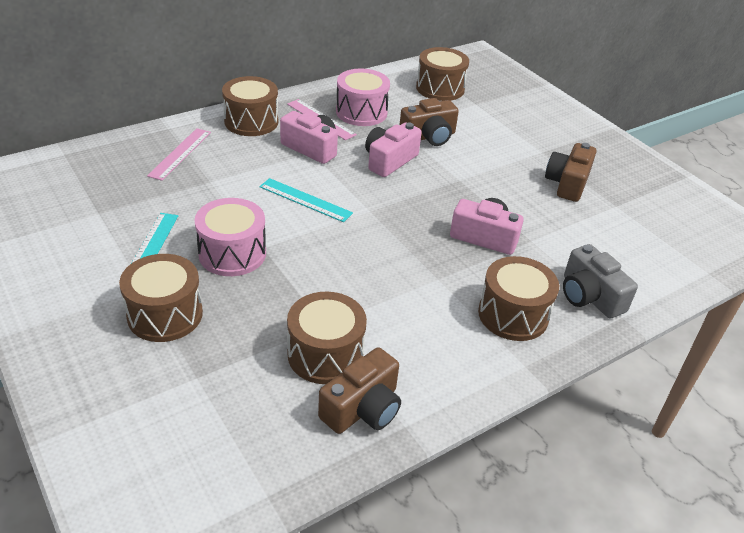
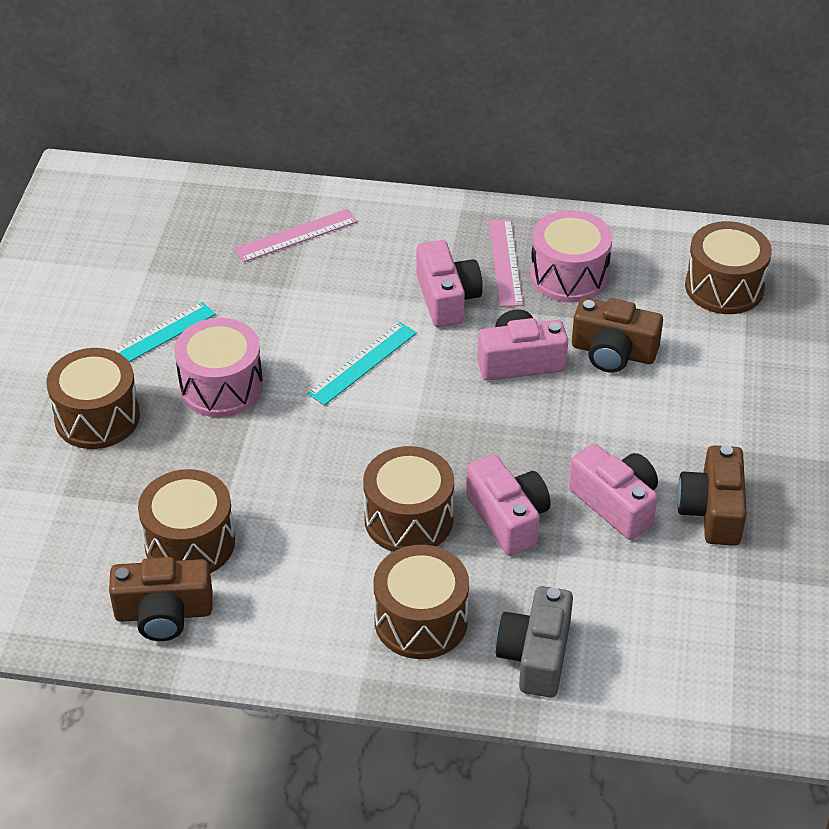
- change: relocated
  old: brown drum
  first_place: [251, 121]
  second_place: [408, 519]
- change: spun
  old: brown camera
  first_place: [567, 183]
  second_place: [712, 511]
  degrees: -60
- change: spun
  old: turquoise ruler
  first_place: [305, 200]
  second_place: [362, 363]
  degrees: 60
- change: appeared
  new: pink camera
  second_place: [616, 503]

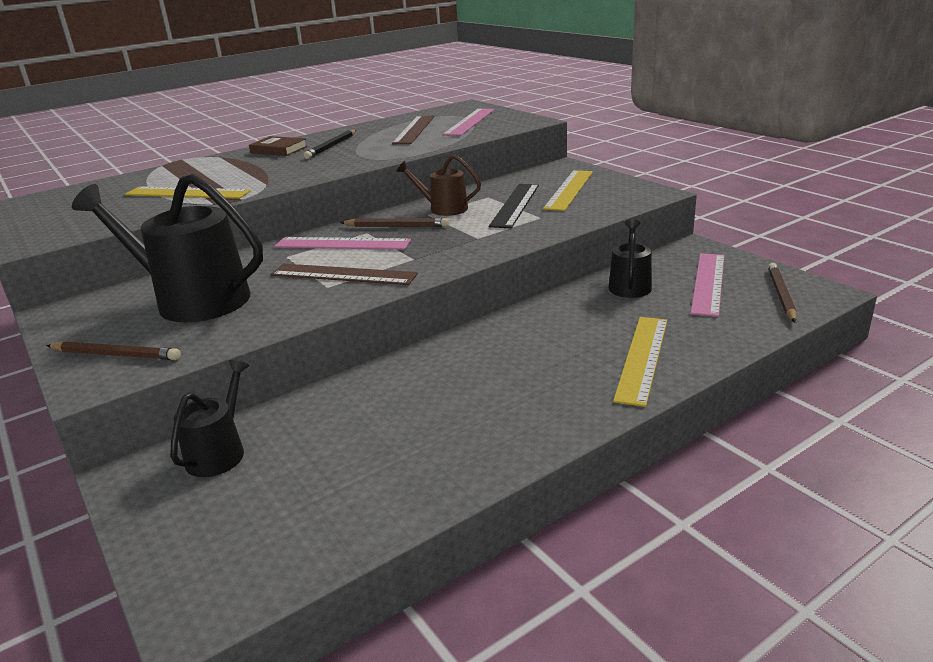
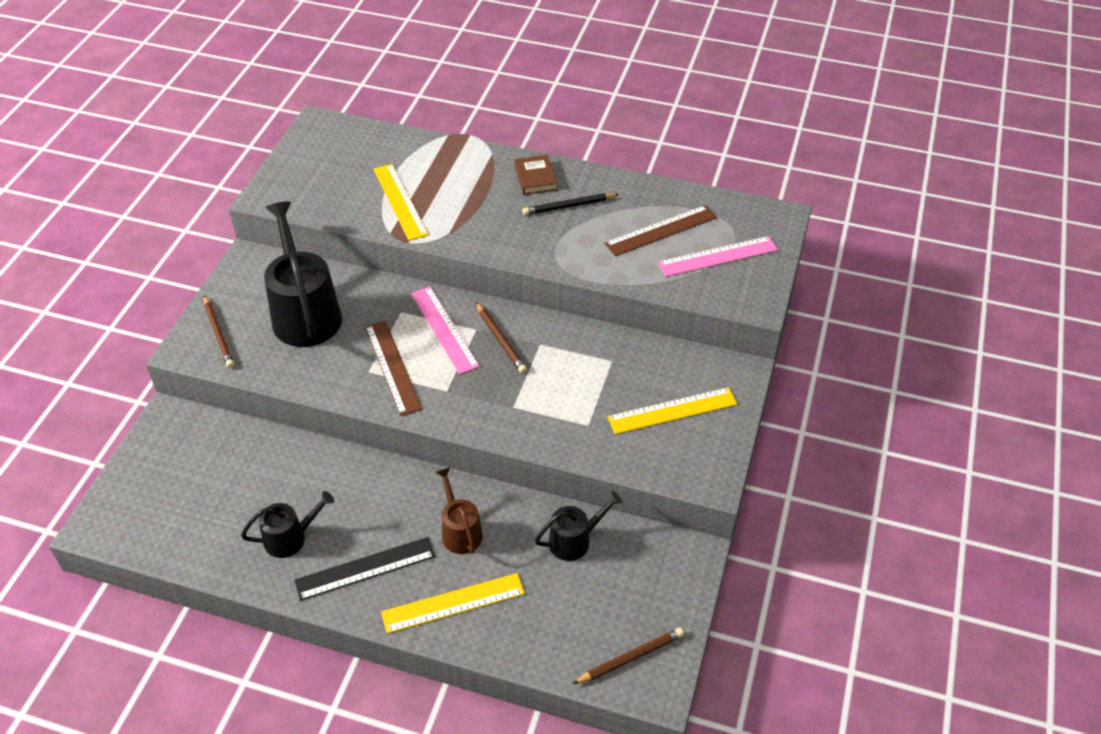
- change: relocated
  old: brown watering can
  first_place: [444, 209]
  second_place: [460, 531]
- change: relocated
  old: black ruler
  first_place: [515, 205]
  second_place: [365, 568]
- change: missing
  old: pink ruler
  first_place: [708, 283]
- change: relocated
  old: black watering can
  first_place: [219, 452]
  second_place: [290, 538]

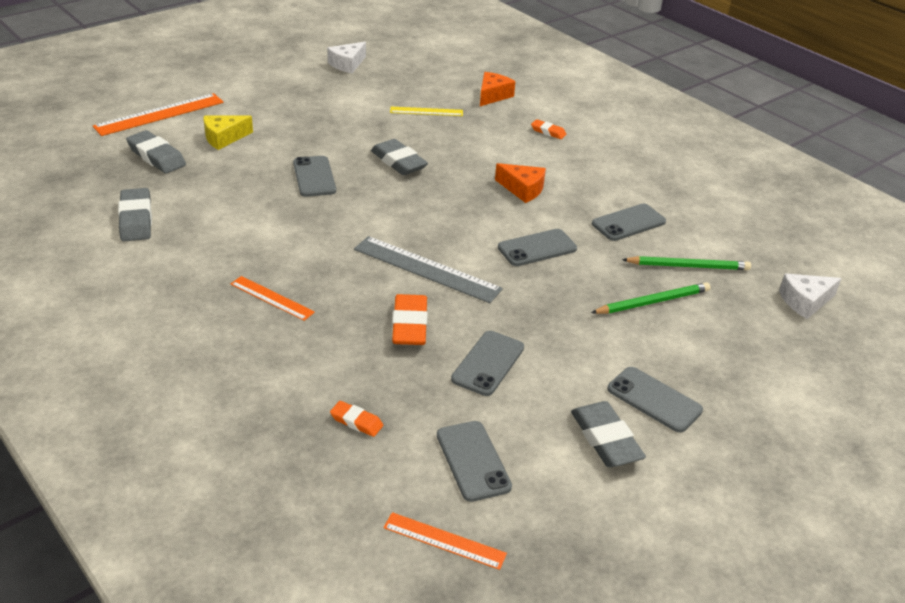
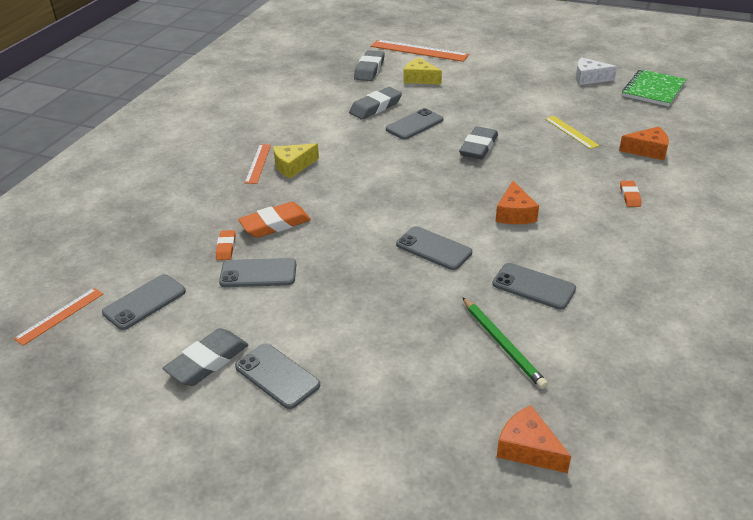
- change: relocated
  old: grey eraser
  first_place: [136, 219]
  second_place: [375, 107]
- change: missing
  old: grey ruler
  first_place: [426, 269]
- change: colour
  old: white cheese
  new: orange cheese
  first_place: [805, 302]
  second_place: [528, 449]
- change: missing
  old: green pencil
  first_place: [652, 302]
- change: spun
  old: grey phone
  first_place: [654, 400]
  second_place: [277, 376]
  degrees: -60
- change: relocated
  old: orange eraser
  first_place: [356, 421]
  second_place: [226, 248]
- change: spun
  old: orange ruler
  first_place: [444, 540]
  second_place: [60, 316]
  degrees: 45
- change: appeared
  new: green notebook
  second_place: [653, 90]
- change: appeared
  new: yellow cheese
  second_place: [293, 166]

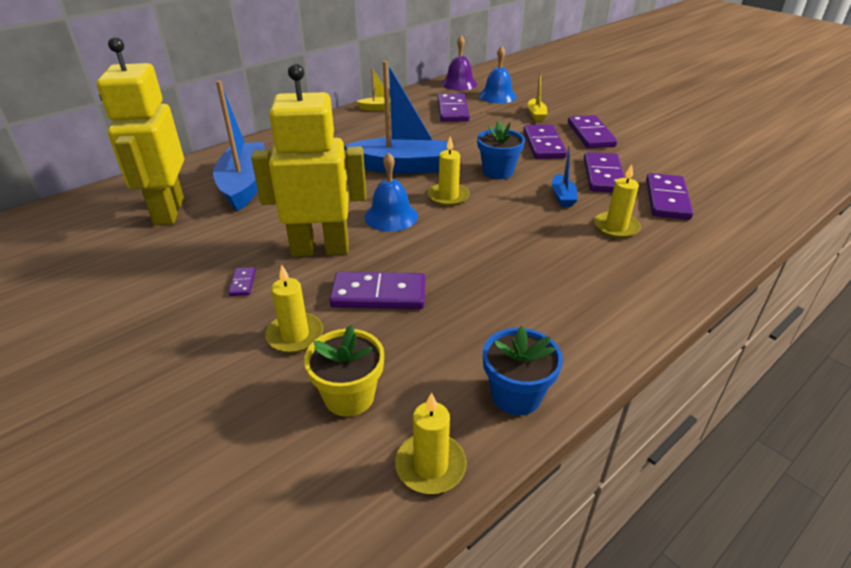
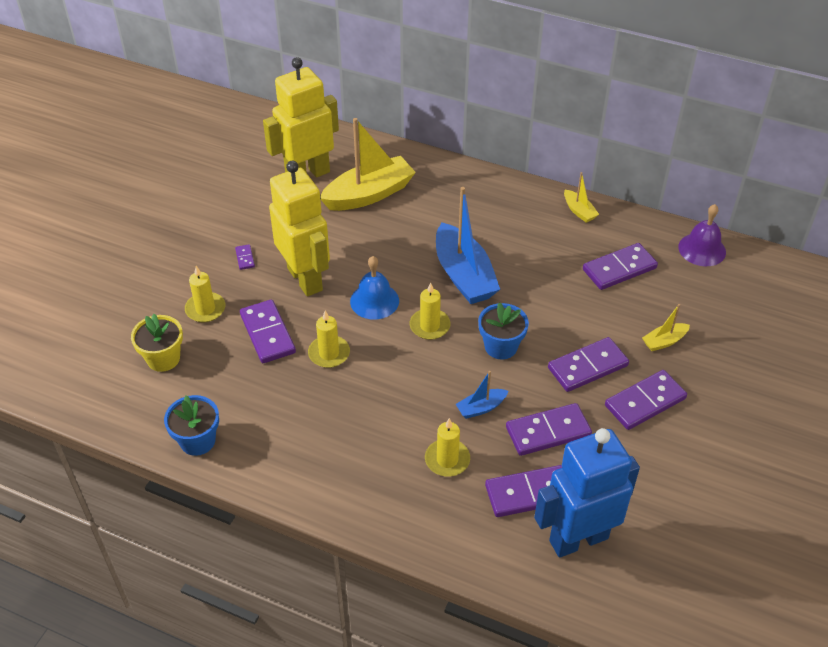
- change: missing
  old: blue bell
  first_place: [497, 96]
- change: colour
  old: blue boat
  new: yellow boat
  first_place: [244, 185]
  second_place: [369, 194]
- change: spun
  old: purple domino
  first_place: [242, 283]
  second_place: [245, 258]
  degrees: -75
- change: relocated
  old: yellow candle
  first_place: [430, 466]
  second_place: [329, 353]
- change: appeared
  new: blue robot
  second_place: [578, 539]

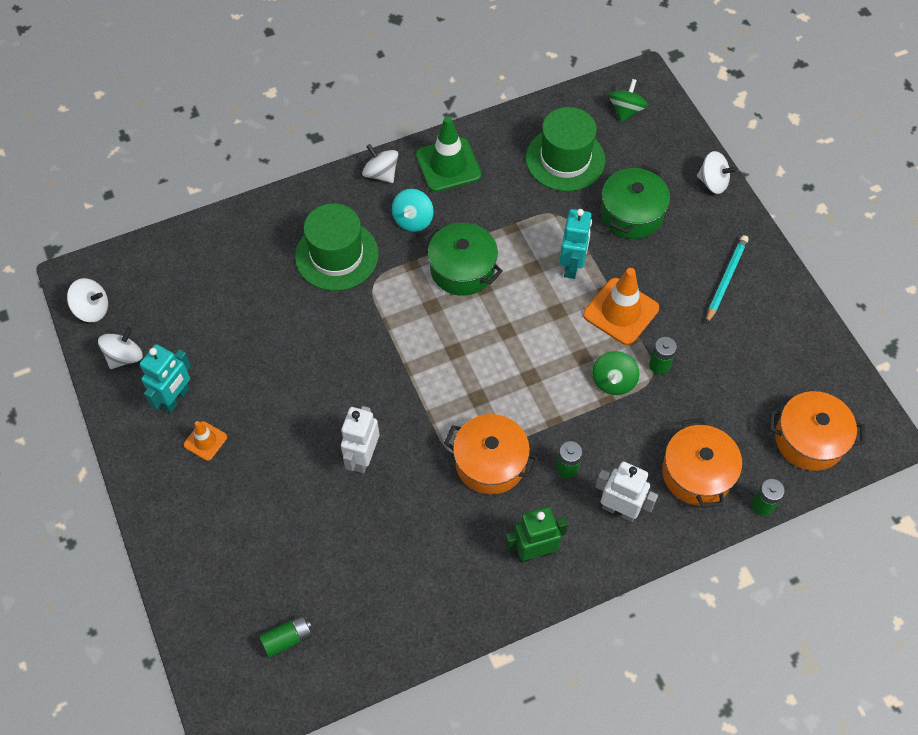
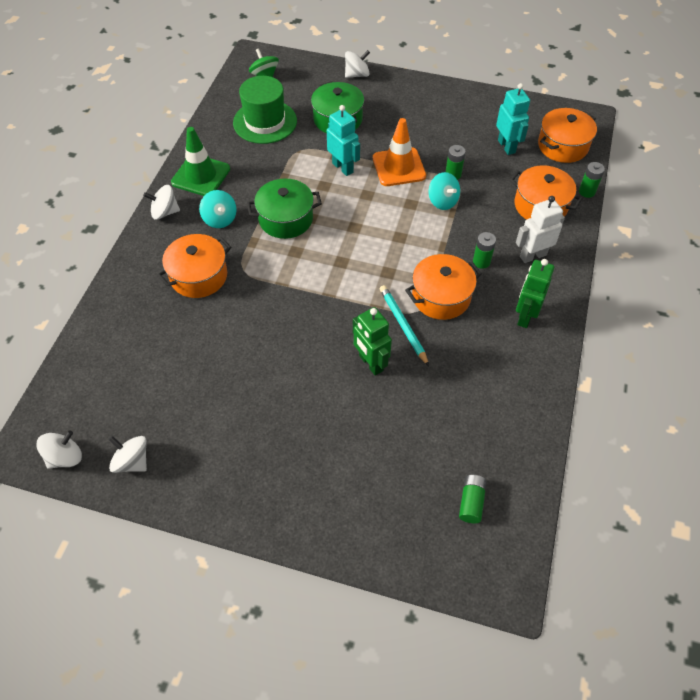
- change: exchanged
  old: green hat
  new: orange pot
  first_place: [337, 255]
  second_place: [198, 276]
- change: relocated
  old: turquoise pencil
  first_place: [726, 279]
  second_place: [403, 325]
- change: spun
  old: white spinning top
  first_place: [124, 357]
  second_place: [132, 461]
  degrees: -45
- change: relocated
  old: turquoise robot
  first_place: [176, 398]
  second_place: [506, 146]
- change: colour
  old: green spinning top
  new: turquoise spinning top
  first_place: [613, 381]
  second_place: [442, 201]
- change: colour
  old: white robot
  new: green robot
  first_place: [363, 457]
  second_place: [370, 363]
- change: missing
  old: orange traffic cone
  first_place: [205, 441]

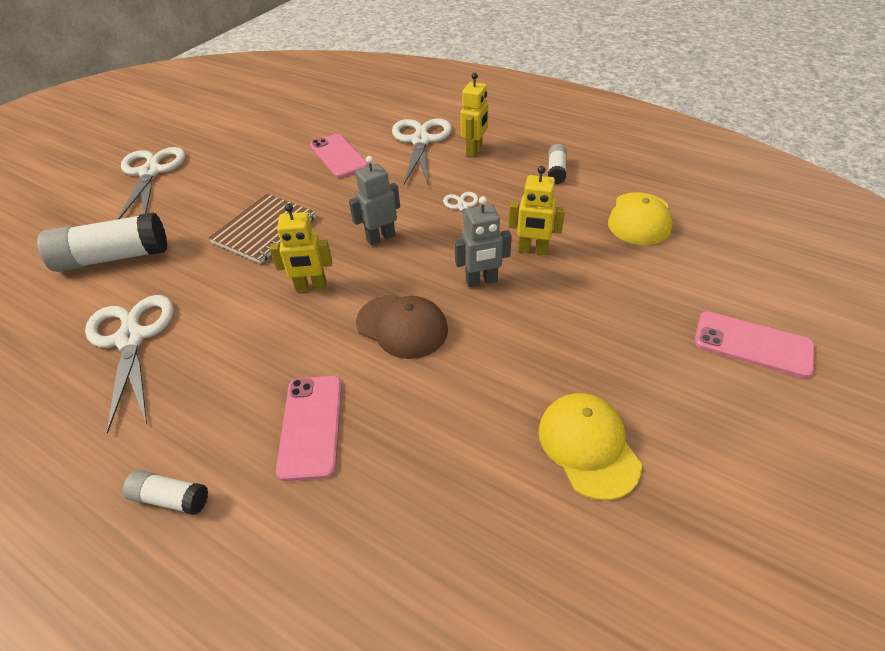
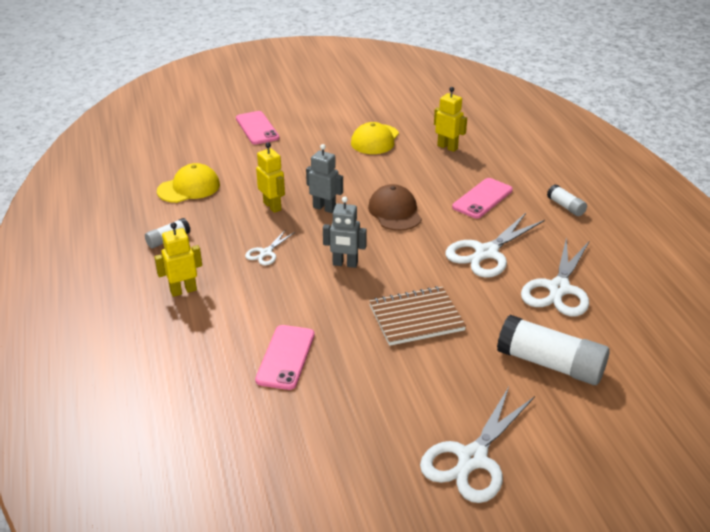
- change: relocated
  old: white scissors
  first_place: [421, 141]
  second_place: [486, 253]
- change: relocated
  old: yellow robot
  first_place: [311, 287]
  second_place: [447, 147]

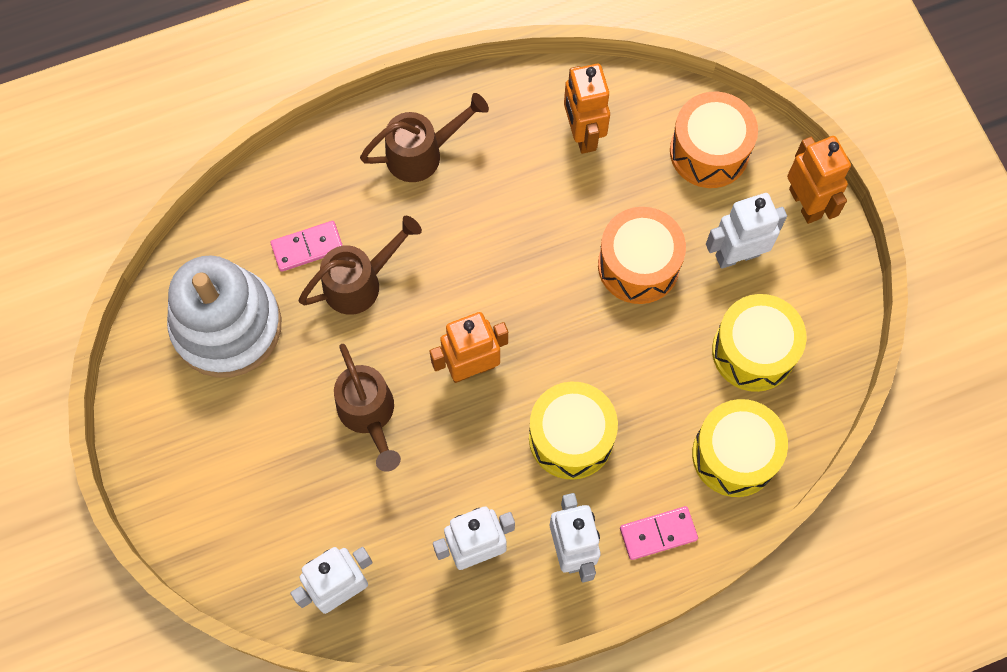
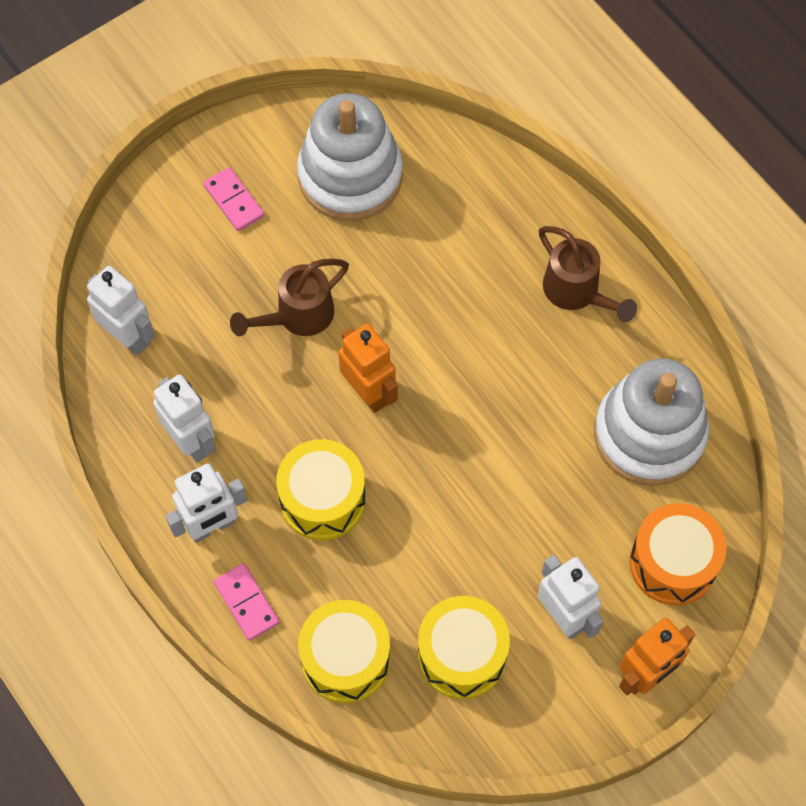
- change: exchanged
  old: orange robot
  new: white stacking toy
  first_place: [582, 134]
  second_place: [649, 434]
- change: missing
  old: orange drum
  first_place: [638, 265]
- change: missing
  old: brown watering can
  first_place: [360, 282]
- change: relocated
  old: pink domino
  first_place: [307, 247]
  second_place: [233, 201]

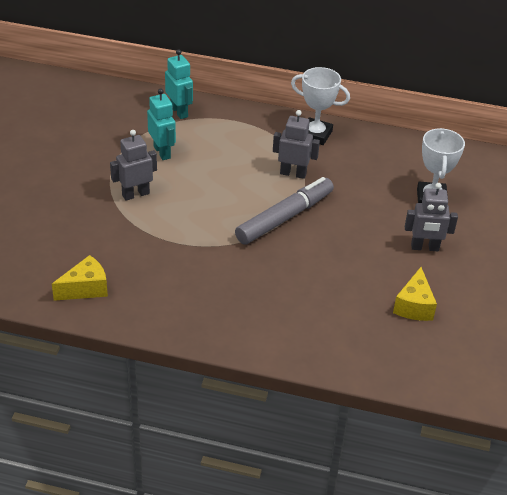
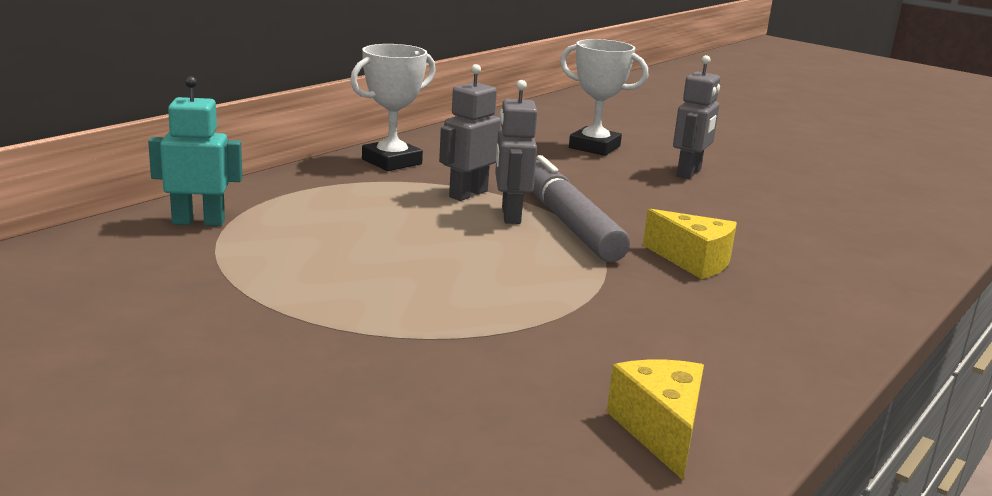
- change: missing
  old: turquoise robot
  first_place: [162, 152]
- change: relocated
  old: grey robot
  first_place: [135, 194]
  second_place: [510, 215]
- change: relocated
  old: yellow cheese
  first_place: [414, 306]
  second_place: [693, 261]

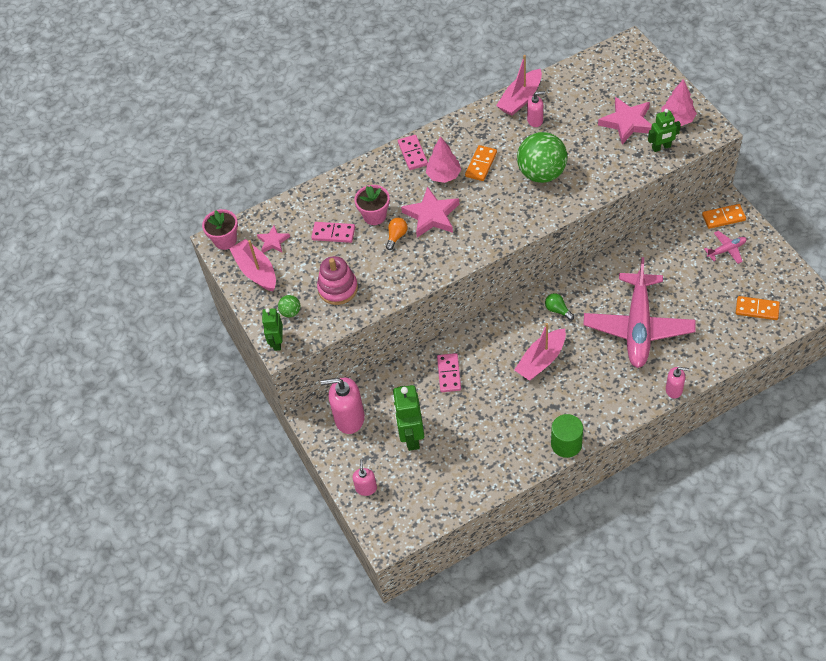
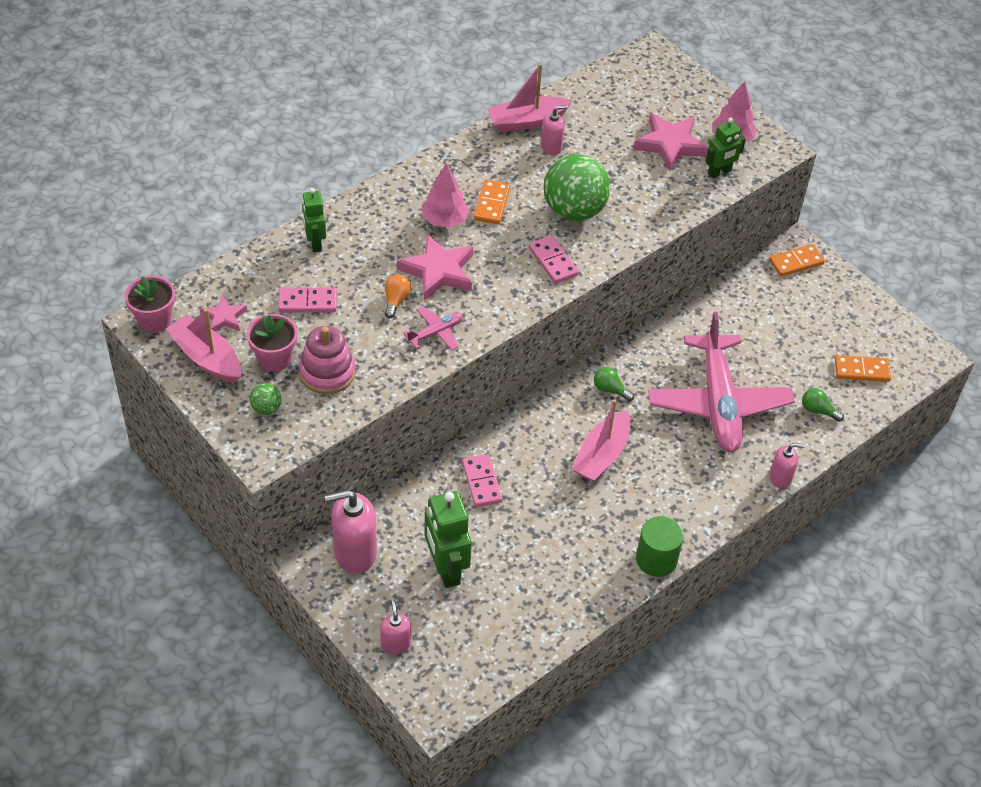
- change: spun
  old: pink boat
  first_place: [520, 99]
  second_place: [526, 121]
  degrees: 45
- change: relocated
  old: pink domino
  first_place: [412, 154]
  second_place: [553, 262]
- change: relocated
  old: pink flower pot
  first_place: [374, 216]
  second_place: [274, 358]
- change: relocated
  old: pink plane
  first_place: [726, 250]
  second_place: [436, 333]
- change: relocated
  old: green robot
  first_place: [277, 342]
  second_place: [315, 243]
- change: appeared
  new: green light bulb
  second_place: [818, 410]

